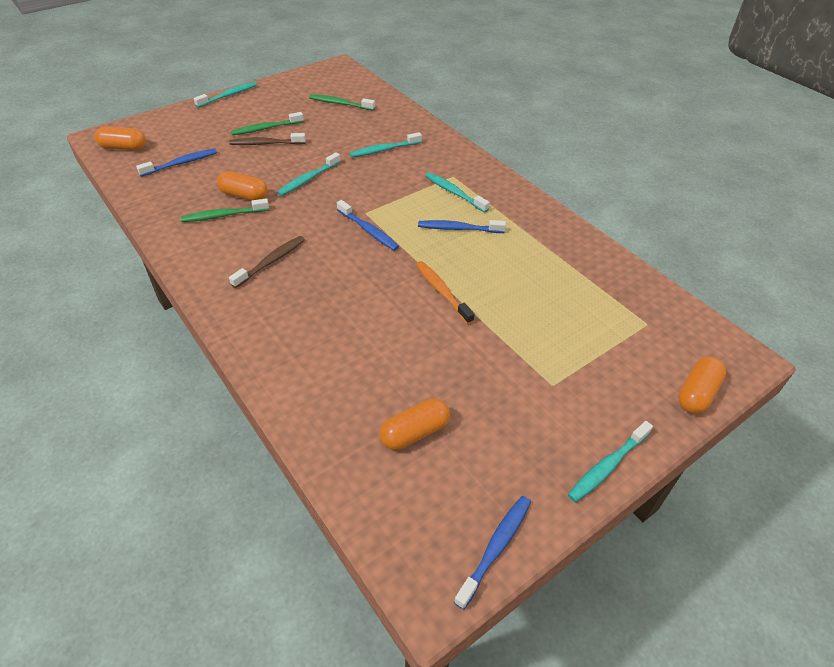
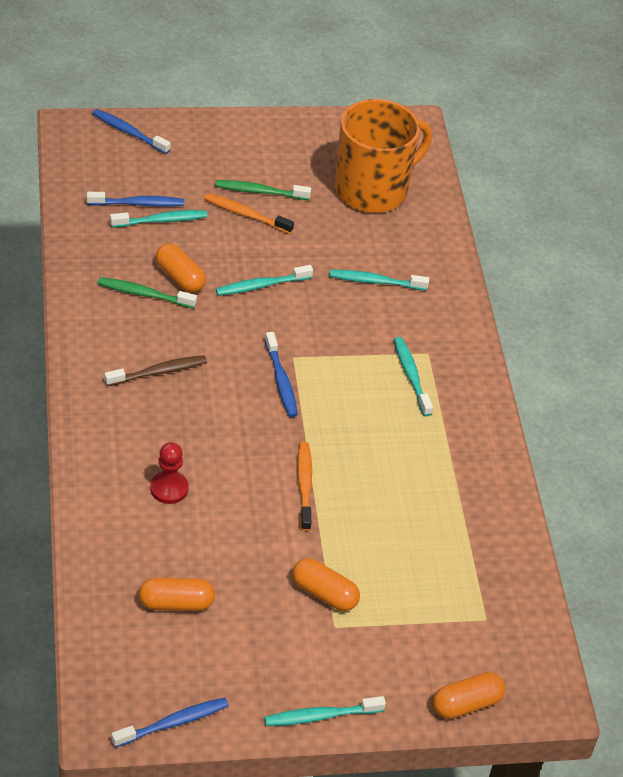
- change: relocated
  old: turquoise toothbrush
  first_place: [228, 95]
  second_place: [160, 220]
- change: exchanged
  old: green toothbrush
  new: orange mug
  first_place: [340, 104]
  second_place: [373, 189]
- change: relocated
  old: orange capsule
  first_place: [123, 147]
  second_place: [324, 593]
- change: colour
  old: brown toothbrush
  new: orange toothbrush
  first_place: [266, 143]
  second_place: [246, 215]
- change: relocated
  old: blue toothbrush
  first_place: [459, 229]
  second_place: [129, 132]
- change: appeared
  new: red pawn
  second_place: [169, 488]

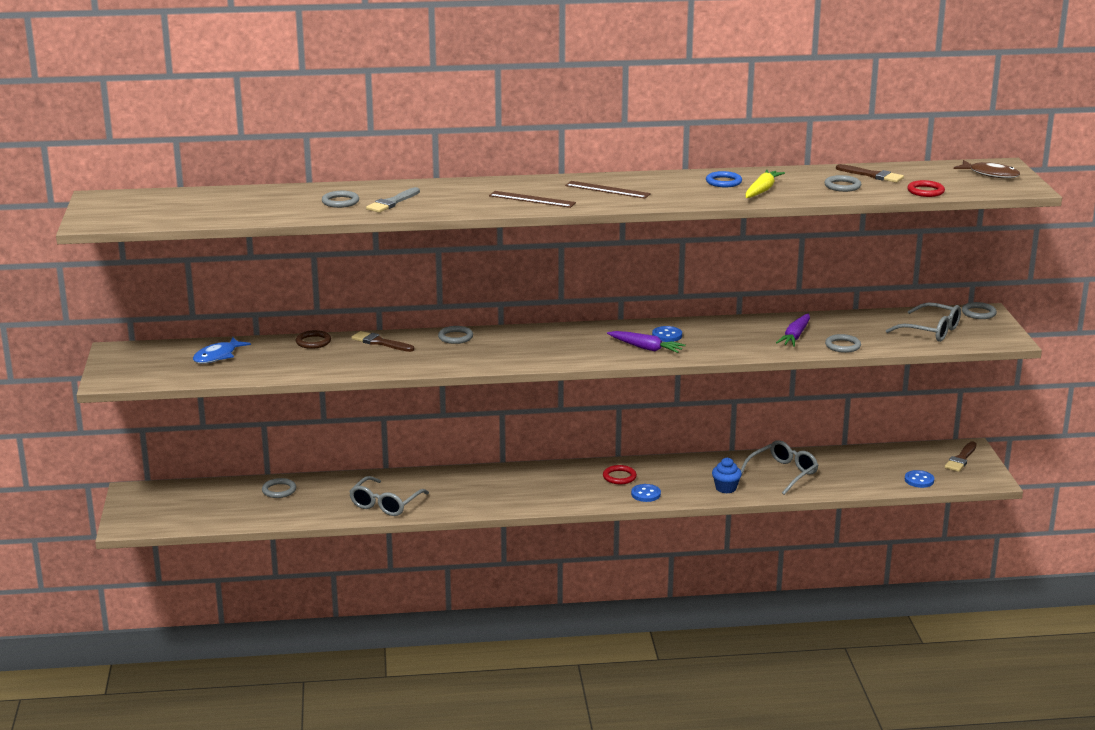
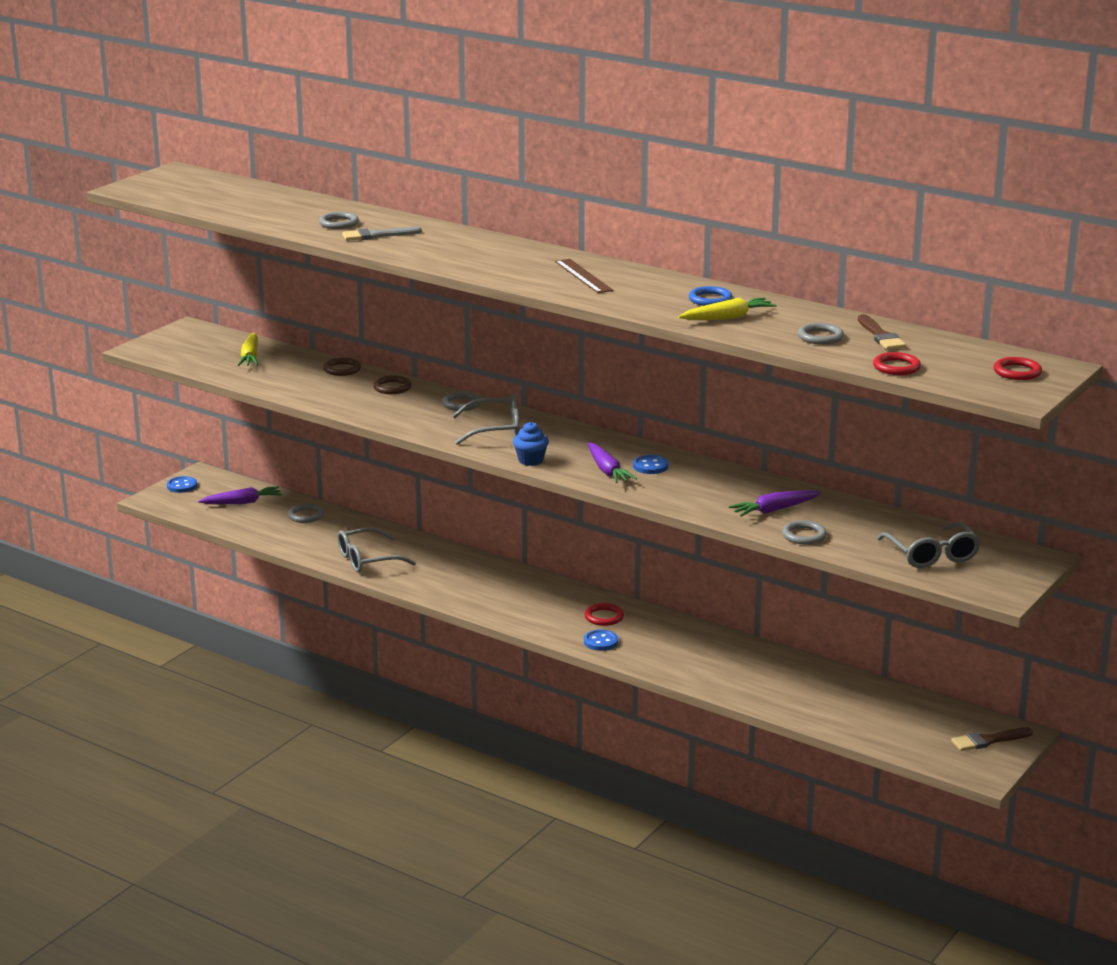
- change: exchanged
  old: brown fish
  new: red ring
  first_place: [990, 174]
  second_place: [1017, 372]
- change: missing
  old: brown ruler
  first_place: [532, 199]
- change: missing
  old: grey ring
  first_place: [978, 313]
- change: exchanged
  old: brown brush
  new: brown ring
  first_place: [380, 342]
  second_place: [392, 387]
- change: exchanged
  old: blue fish
  new: yellow carrot
  first_place: [218, 356]
  second_place: [250, 357]
- change: relocated
  old: grey glasses
  first_place: [783, 473]
  second_place: [495, 430]
- change: relocated
  old: blue cupcake
  first_place: [726, 488]
  second_place: [530, 460]
- change: relocated
  old: blue button
  first_place: [919, 480]
  second_place: [182, 486]
- change: appeared
  new: purple carrot
  second_place: [242, 502]

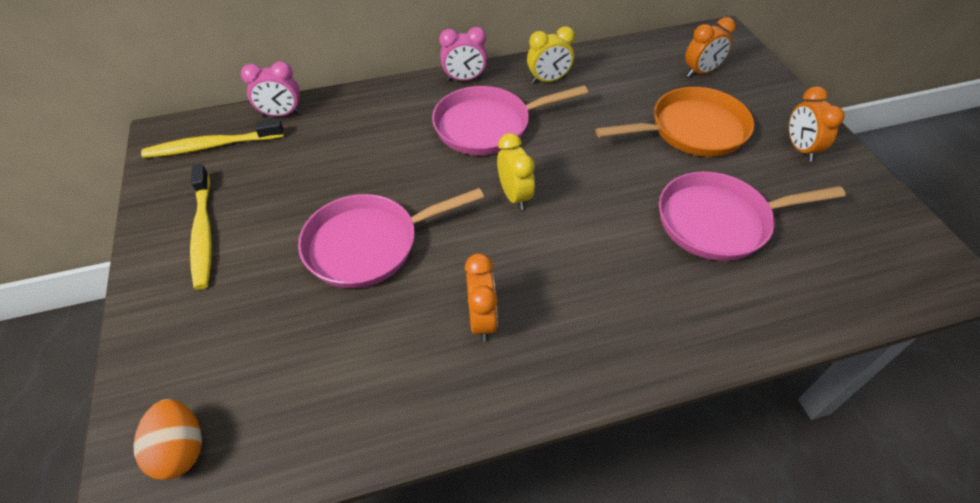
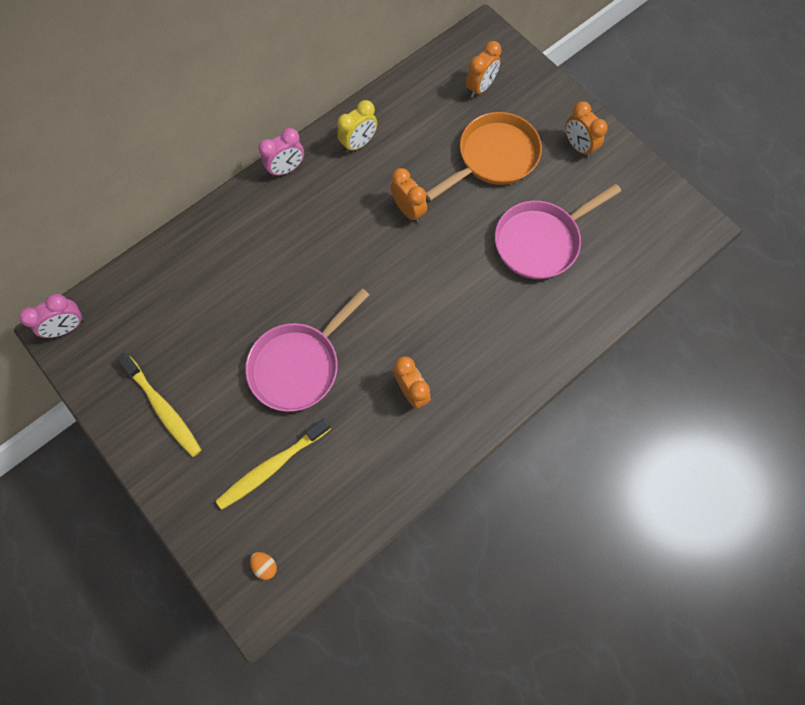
- change: relocated
  old: pink clock
  first_place: [281, 114]
  second_place: [68, 327]
- change: missing
  old: pink pan
  first_place: [488, 126]
- change: relocated
  old: yellow toothbrush
  first_place: [212, 146]
  second_place: [272, 466]
- change: missing
  old: yellow clock
  first_place: [514, 196]
- change: size
  old: orange egg
  first_place: [181, 449]
  second_place: [265, 565]
  factor: 0.56
- change: appeared
  new: orange clock
  second_place: [408, 210]

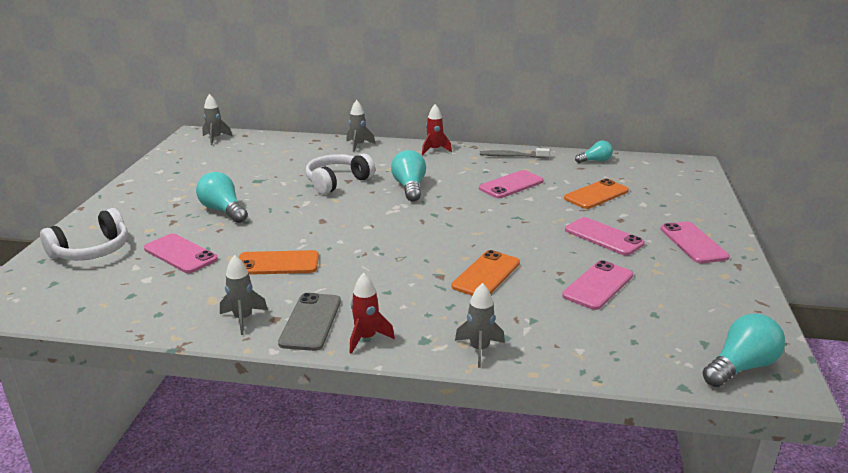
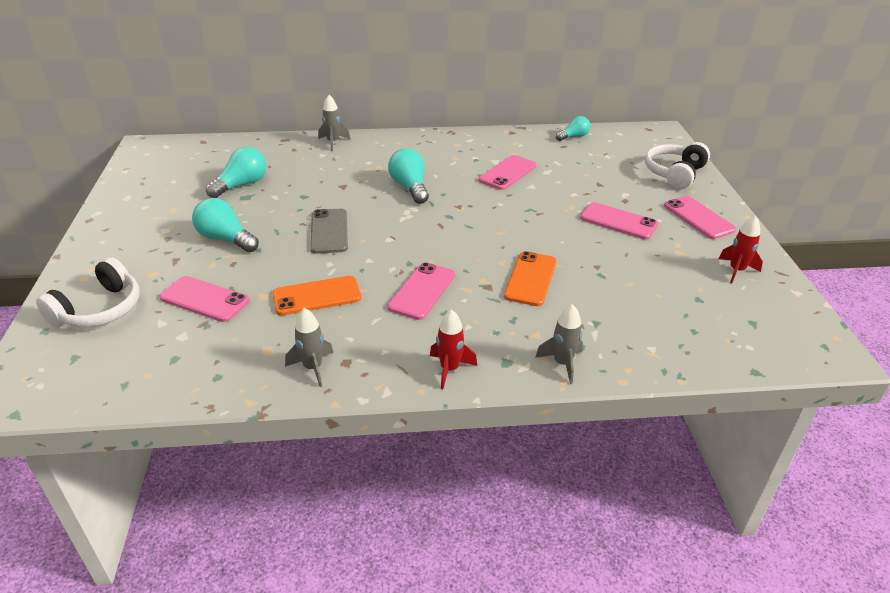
- change: missing
  old: grey rocket
  first_place: [215, 139]
- change: relocated
  old: red rocket
  first_place: [434, 150]
  second_place: [736, 270]
- change: missing
  old: grey toothbrush
  first_place: [512, 156]
- change: relocated
  old: white headphones
  first_place: [337, 182]
  second_place: [674, 173]
- change: missing
  old: orange phone
  first_place: [596, 195]
- change: relocated
  old: pink phone
  first_place: [598, 285]
  second_place: [422, 291]
- change: relocated
  old: grey phone
  first_place: [311, 322]
  second_place: [329, 231]
- change: relocated
  old: turquoise light bulb
  first_place: [741, 367]
  second_place: [241, 185]

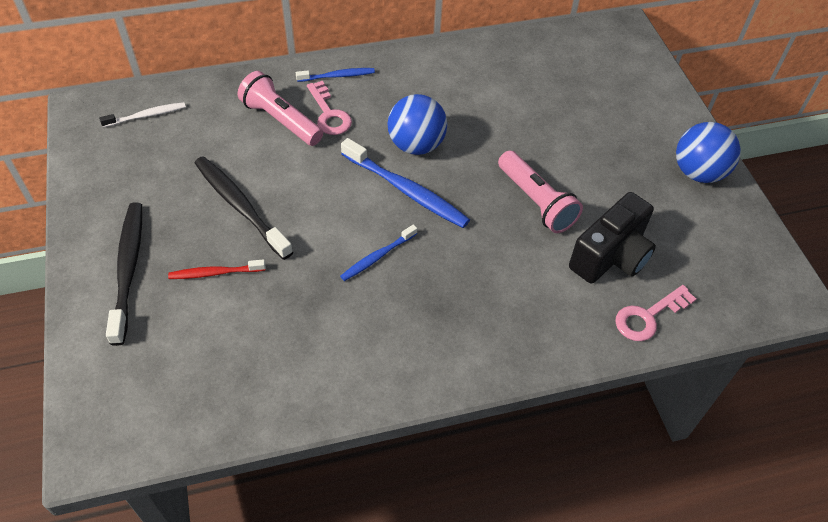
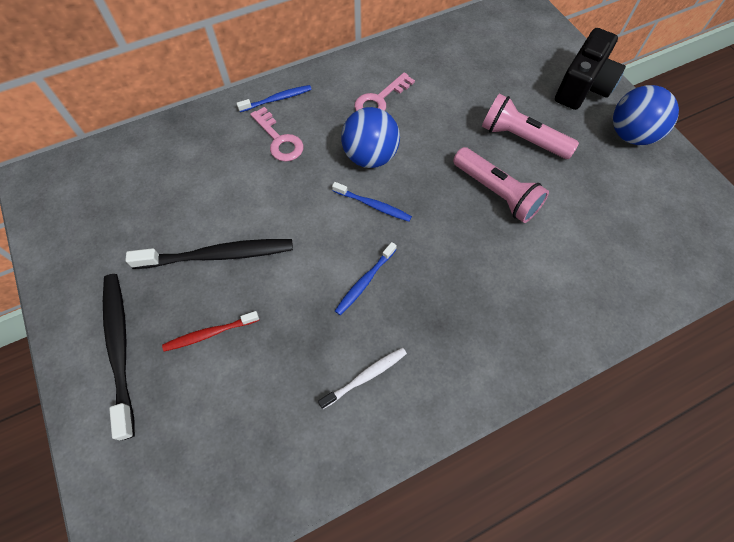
- change: relocated
  old: pink flashlight
  first_place: [281, 120]
  second_place: [522, 139]
- change: relocated
  old: white toothbrush
  first_place: [146, 116]
  second_place: [365, 377]
- change: size
  old: blue toothbrush
  first_place: [406, 190]
  second_place: [373, 205]
  factor: 0.57
- change: spun
  old: black toothbrush
  first_place: [240, 206]
  second_place: [217, 255]
  degrees: 135
- change: relocated
  old: black camera
  first_place: [611, 256]
  second_place: [583, 87]
- change: relocated
  old: pink key
  first_place: [648, 317]
  second_place: [380, 100]

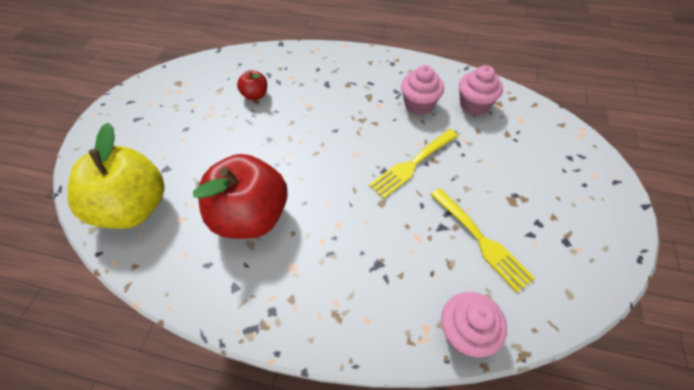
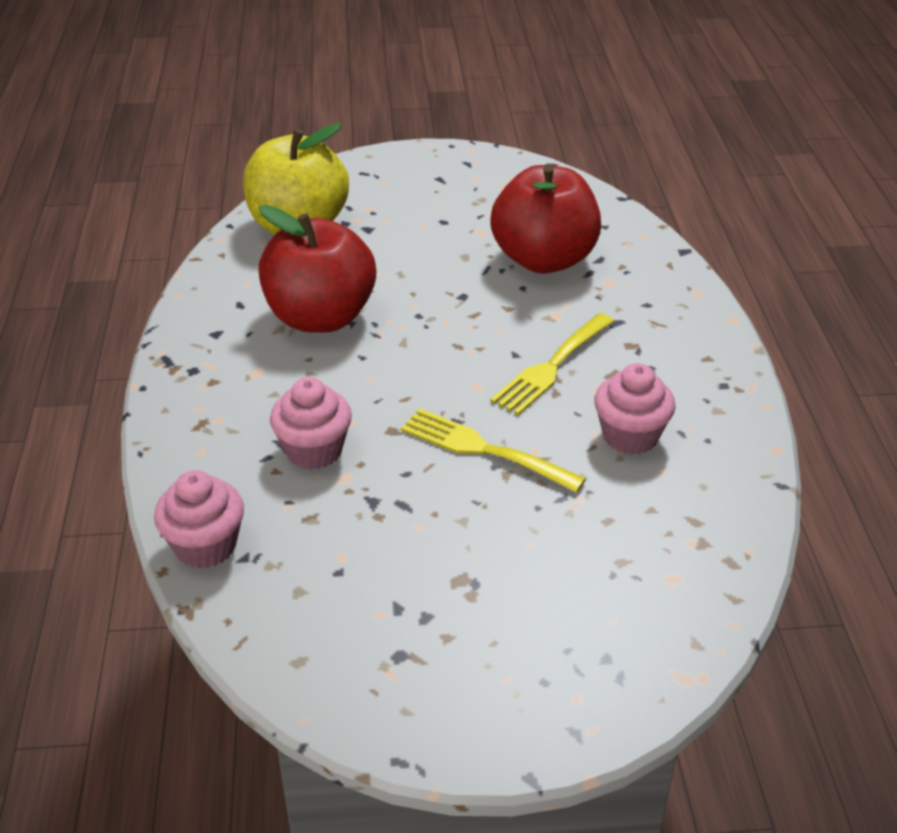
- change: relocated
  old: pink cupcake
  first_place: [474, 105]
  second_place: [314, 450]
- change: size
  old: red apple
  first_place: [255, 95]
  second_place: [544, 259]
  factor: 2.23
- change: relocated
  old: yellow fork
  first_place: [481, 240]
  second_place: [551, 367]

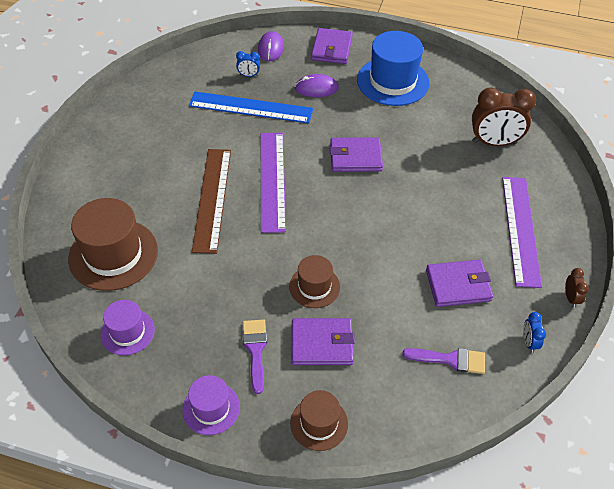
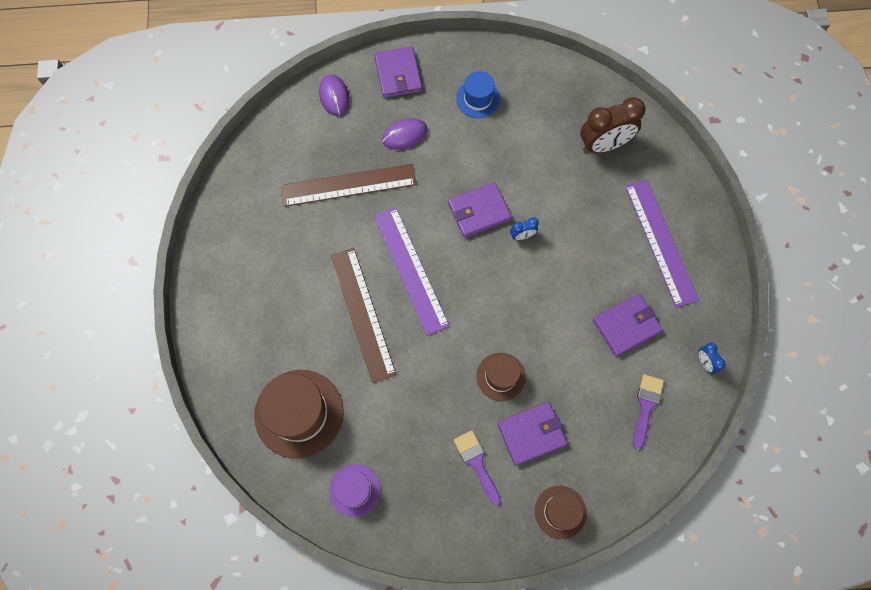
- change: size
  old: blue hat
  first_place: [393, 81]
  second_place: [478, 98]
  factor: 0.56
- change: relocated
  old: blue clock
  first_place: [248, 75]
  second_place: [522, 236]
- change: colour
  old: blue ruler
  new: brown ruler
  first_place: [250, 107]
  second_place: [349, 185]
- change: missing
  old: brown clock
  first_place: [570, 298]
- change: spun
  old: purple brush
  first_place: [450, 359]
  second_place: [646, 406]
  degrees: -60
- change: missing
  old: purple hat
  first_place: [211, 408]

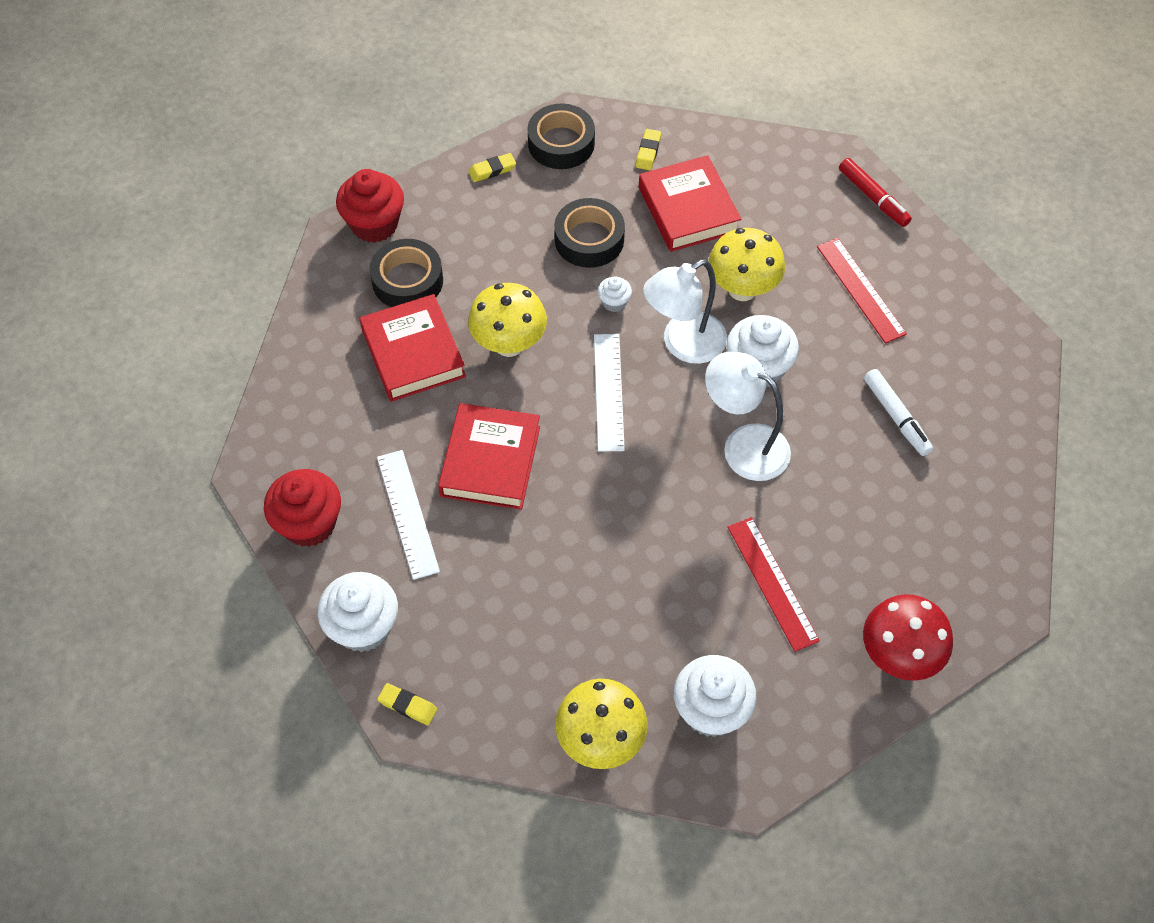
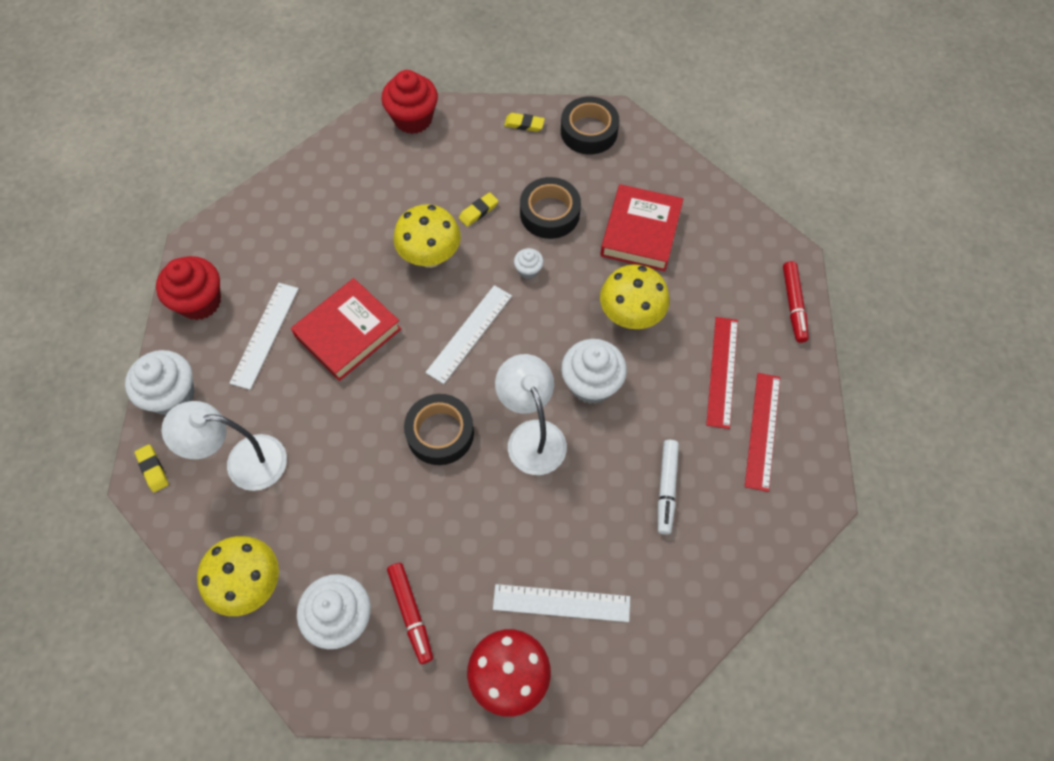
- change: relocated
  old: yellow eraser
  first_place: [648, 152]
  second_place: [478, 211]
- change: relocated
  old: black tape
  first_place: [407, 281]
  second_place: [440, 433]
- change: relocated
  old: white lamp
  first_place: [683, 344]
  second_place: [243, 462]
- change: missing
  old: red book
  first_place: [413, 353]
- change: relocated
  old: red ruler
  first_place: [772, 583]
  second_place: [762, 430]
- change: appeared
  new: red marker
  second_place: [411, 613]
- change: appeared
  new: white ruler
  second_place: [561, 603]

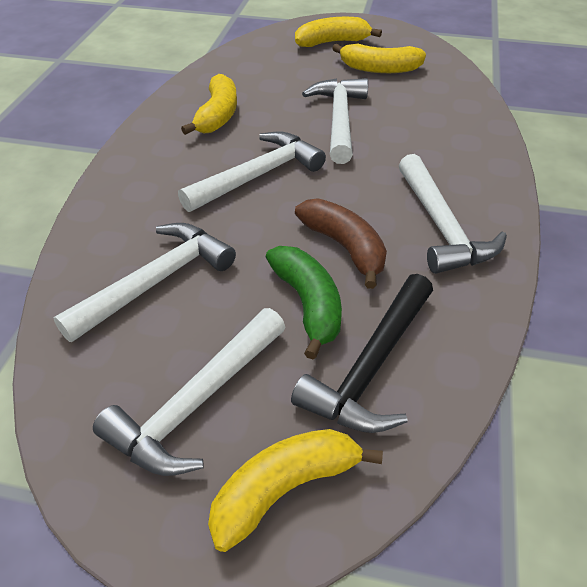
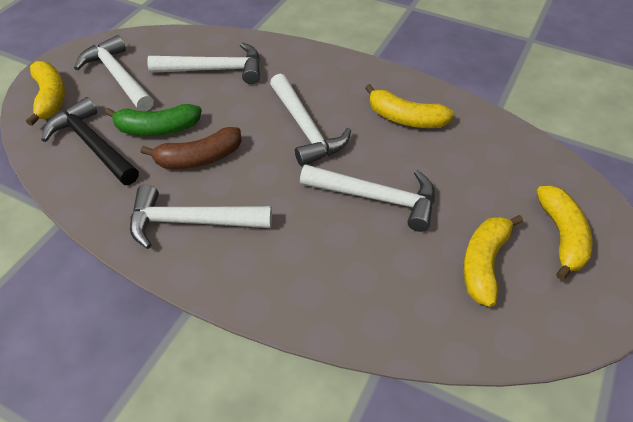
- change: spun
  old: white hammer
  first_place: [155, 282]
  second_place: [215, 70]
  degrees: -60

